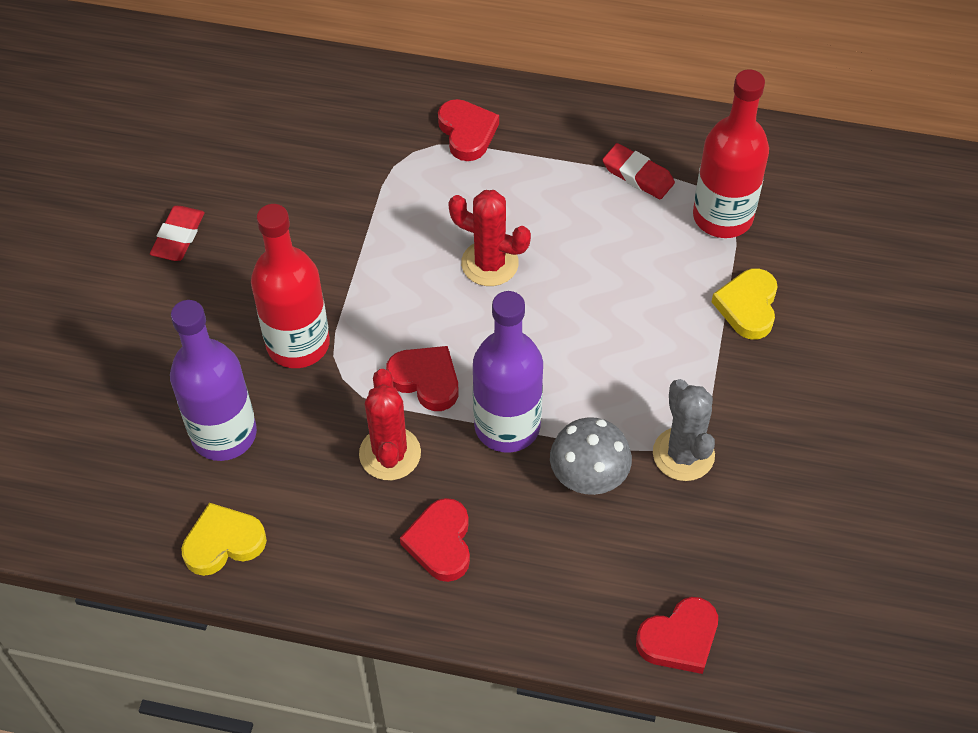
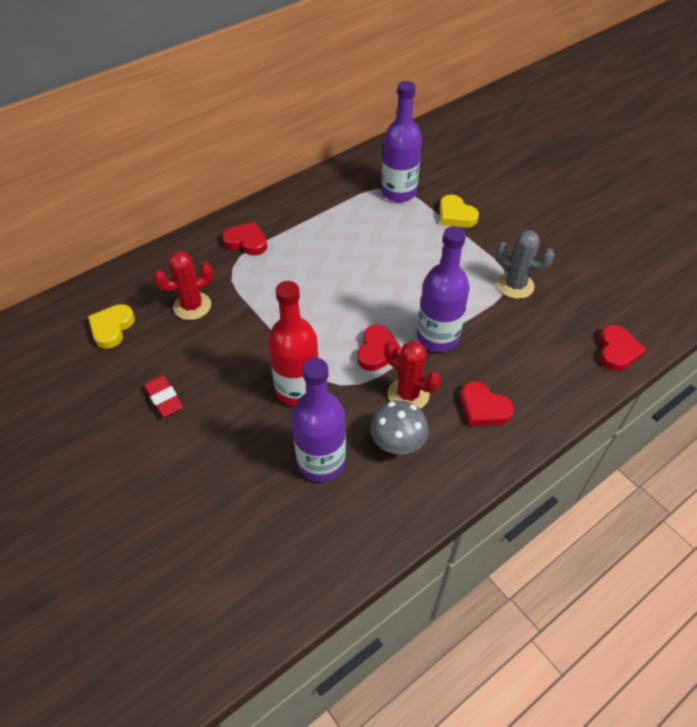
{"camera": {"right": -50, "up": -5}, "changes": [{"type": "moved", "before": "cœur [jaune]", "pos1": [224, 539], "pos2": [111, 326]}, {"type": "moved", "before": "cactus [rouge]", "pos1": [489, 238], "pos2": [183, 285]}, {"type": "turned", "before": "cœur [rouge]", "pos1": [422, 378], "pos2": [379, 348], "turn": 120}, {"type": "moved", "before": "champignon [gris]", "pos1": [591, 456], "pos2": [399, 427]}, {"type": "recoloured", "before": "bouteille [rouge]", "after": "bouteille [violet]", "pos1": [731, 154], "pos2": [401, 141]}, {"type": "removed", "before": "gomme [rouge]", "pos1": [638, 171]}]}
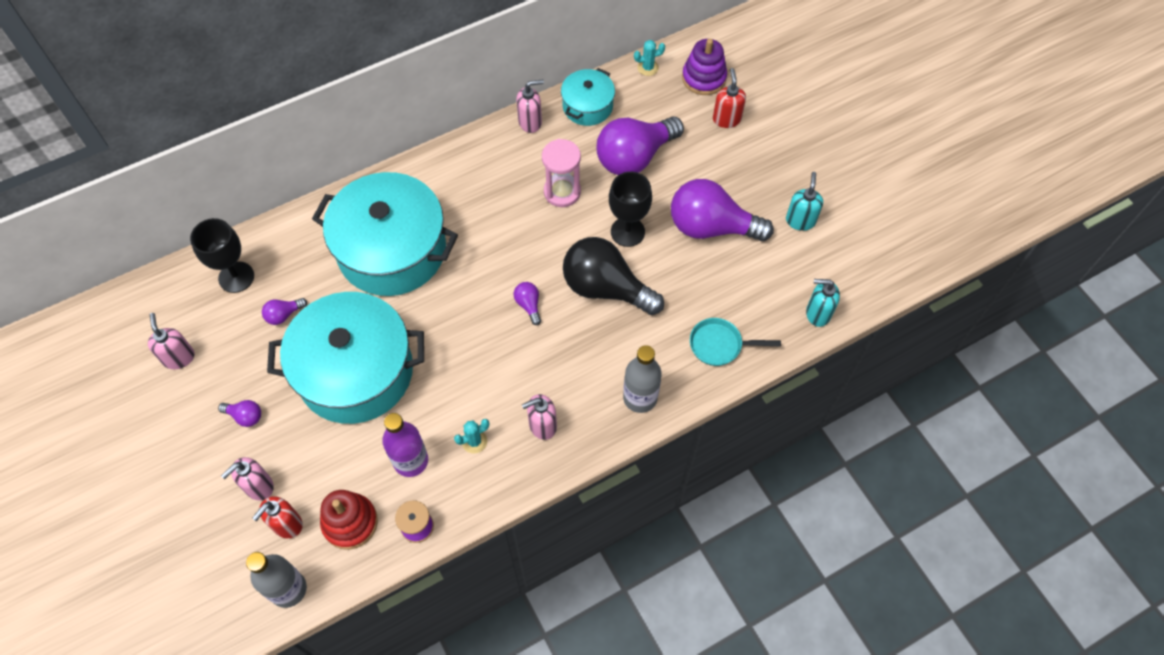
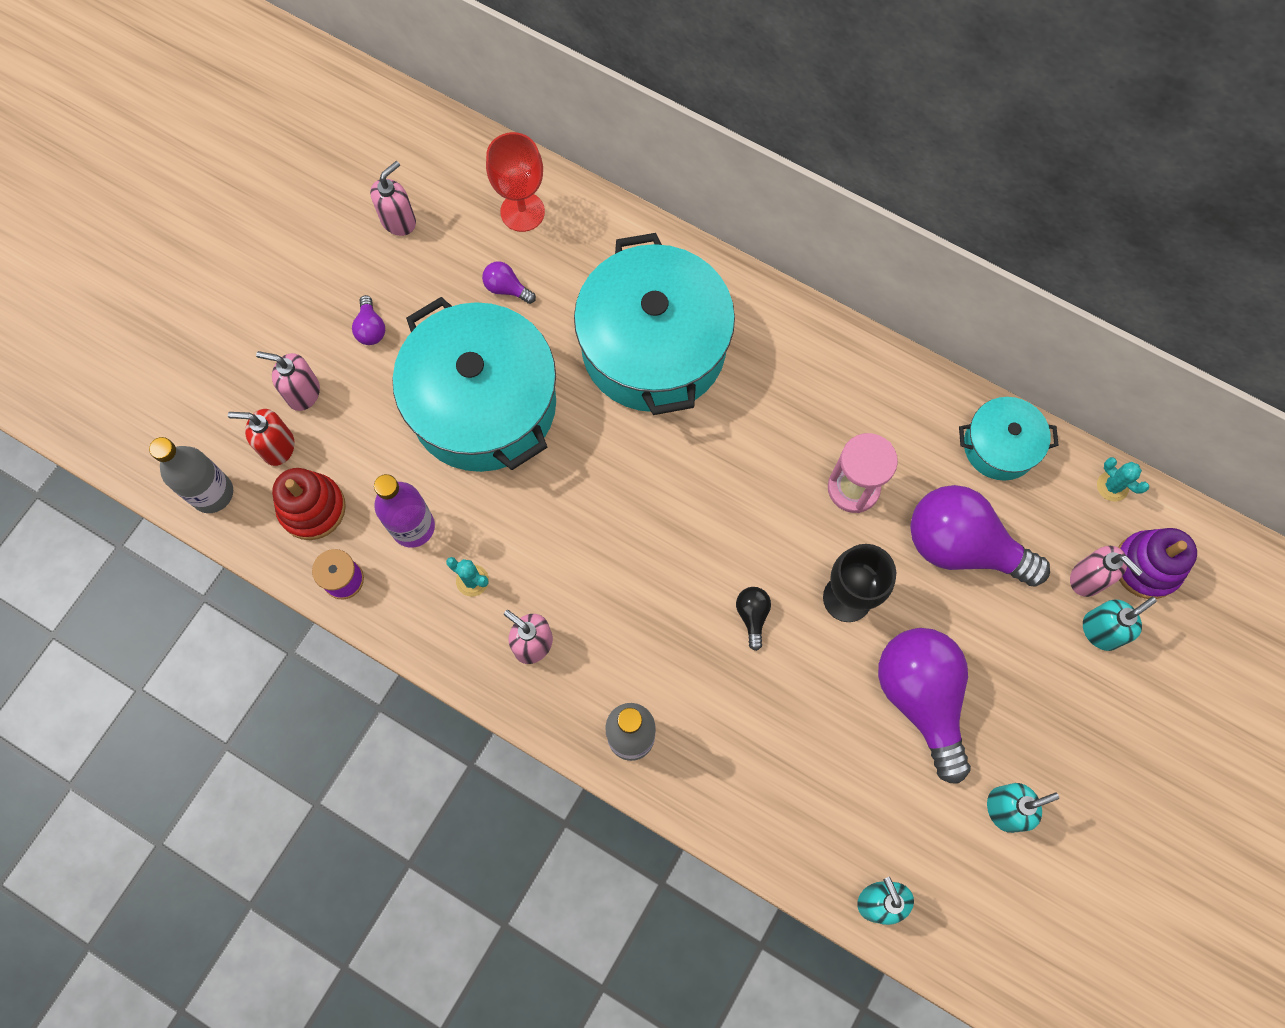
{"camera": {"right": 60, "up": 10}, "changes": [{"type": "recoloured", "before": "verre à pied [noir]", "after": "verre à pied [rouge]", "pos1": [222, 255], "pos2": [515, 182]}, {"type": "resized", "before": "ampoule [noir]", "pos1": [613, 276], "pos2": [753, 619], "scale": 0.41}, {"type": "moved", "before": "distributeur de savon [rose]", "pos1": [530, 106], "pos2": [1106, 571]}, {"type": "recoloured", "before": "distributeur de savon [rouge]", "after": "distributeur de savon [turquoise]", "pos1": [729, 98], "pos2": [1120, 624]}, {"type": "removed", "before": "ampoule [violet]", "pos1": [527, 303]}, {"type": "removed", "before": "poêle [turquoise]", "pos1": [735, 342]}]}
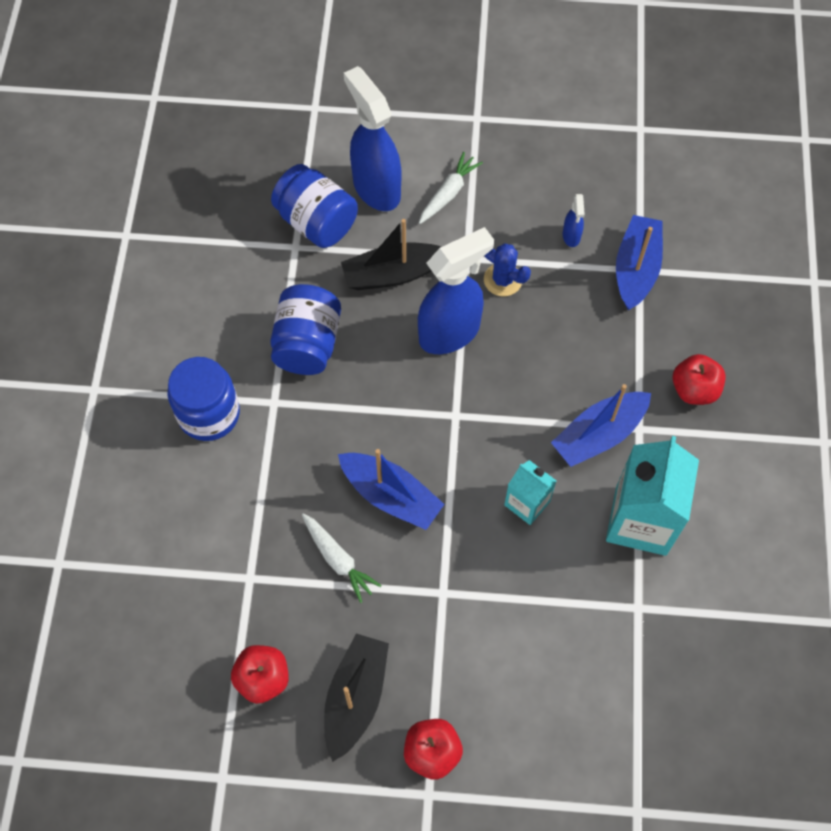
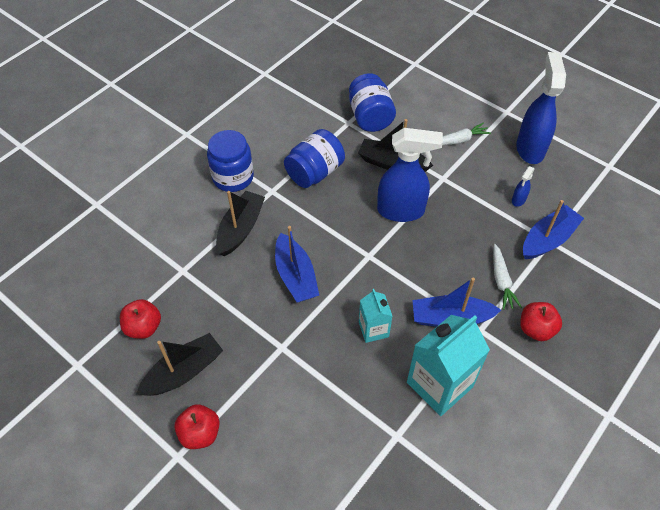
{"camera": {"right": 35, "up": -10}, "changes": [{"type": "added", "after": "bateau [noir]", "pos2": [240, 223]}, {"type": "moved", "before": "carotte [blanc]", "pos1": [342, 558], "pos2": [507, 277]}, {"type": "moved", "before": "vaporisateur [bleu]", "pos1": [372, 138], "pos2": [541, 108]}, {"type": "removed", "before": "cactus [bleu]", "pos1": [507, 269]}]}
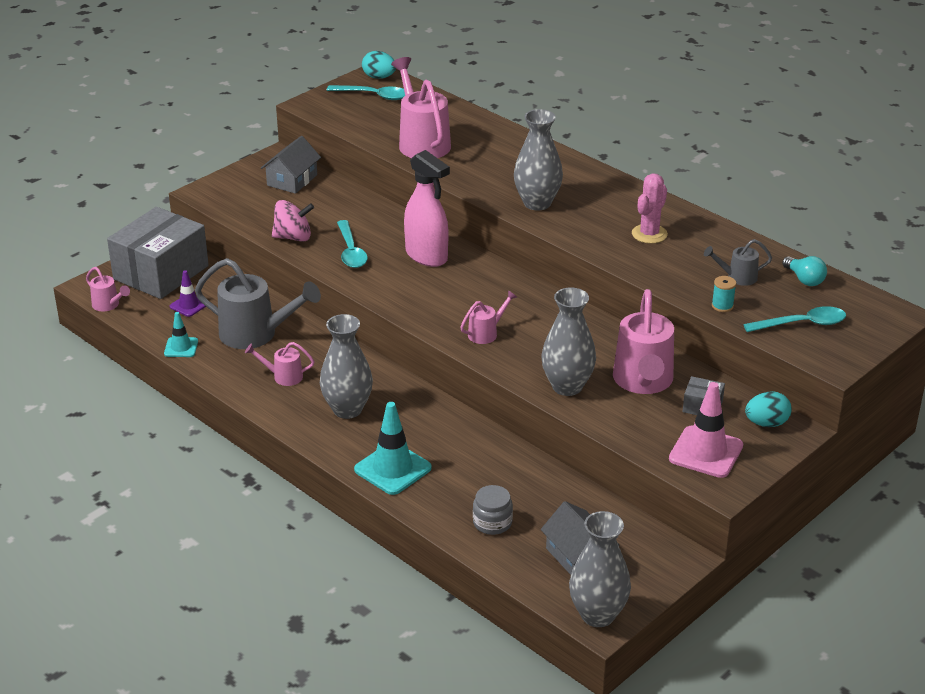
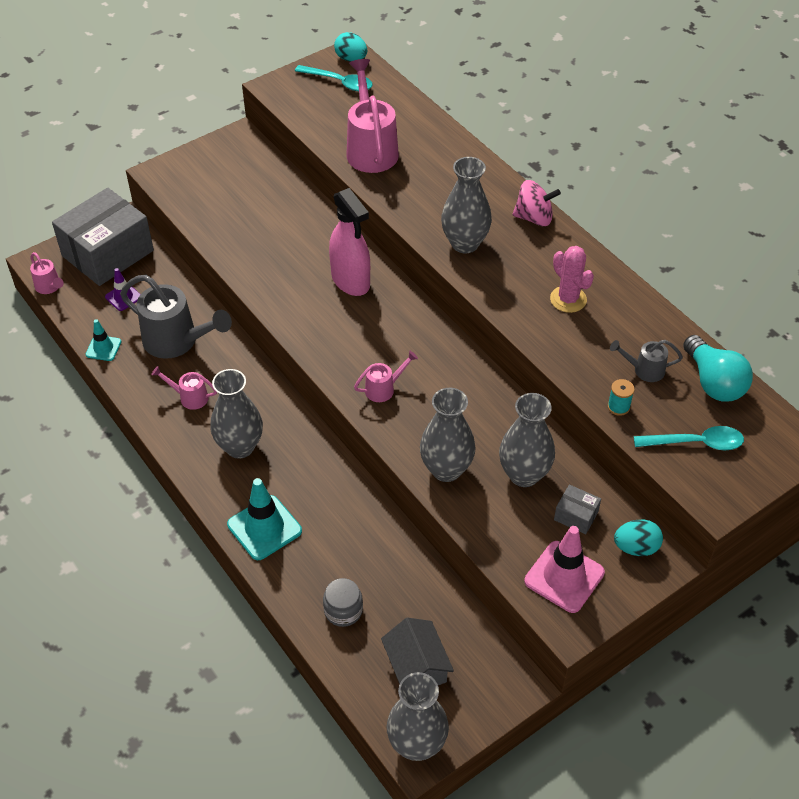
{"camera": {"right": 10, "up": 15}, "changes": [{"type": "replaced", "before": "arrosoir [rose]", "after": "vase [gris]", "pos1": [643, 341], "pos2": [527, 440]}, {"type": "moved", "before": "toupie [rose]", "pos1": [293, 221], "pos2": [537, 203]}, {"type": "turned", "before": "cactus [rose]", "pos1": [650, 208], "pos2": [572, 279], "turn": -75}, {"type": "resized", "before": "ampoule [turquoise]", "pos1": [804, 271], "pos2": [718, 368], "scale": 1.62}, {"type": "removed", "before": "maison [gris]", "pos1": [291, 165]}, {"type": "removed", "before": "cuillère [turquoise]", "pos1": [352, 244]}]}
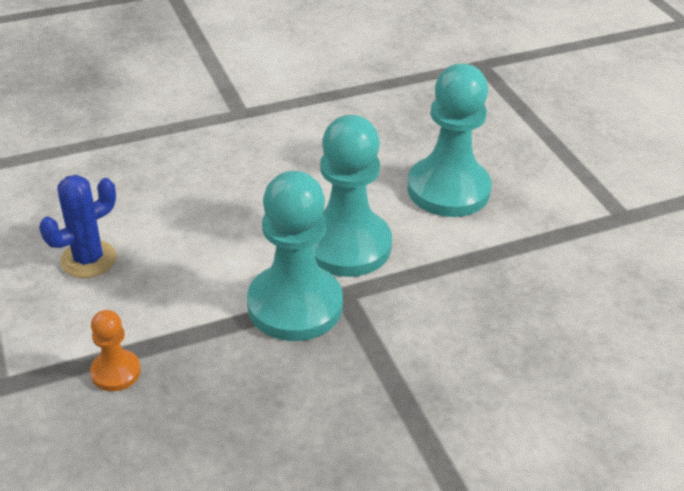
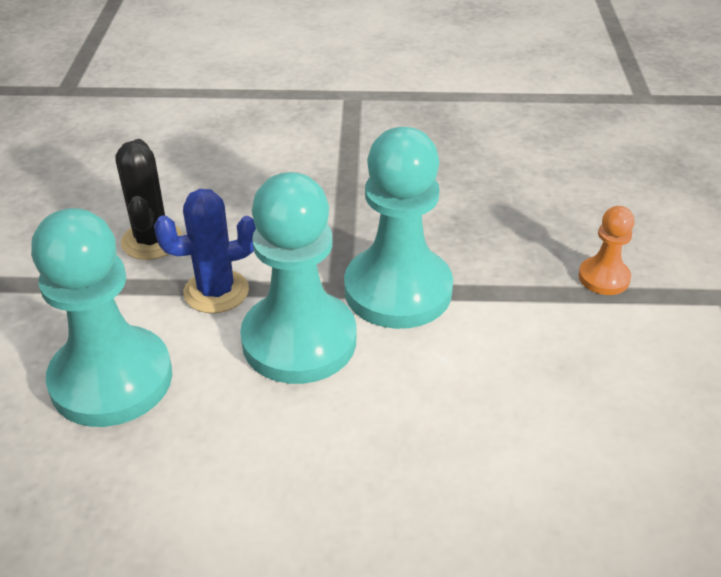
{"camera": {"right": -155, "up": 0}, "changes": [{"type": "added", "after": "cactus [noir]", "pos2": [149, 199]}, {"type": "moved", "before": "cactus [bleu]", "pos1": [78, 226], "pos2": [205, 251]}]}
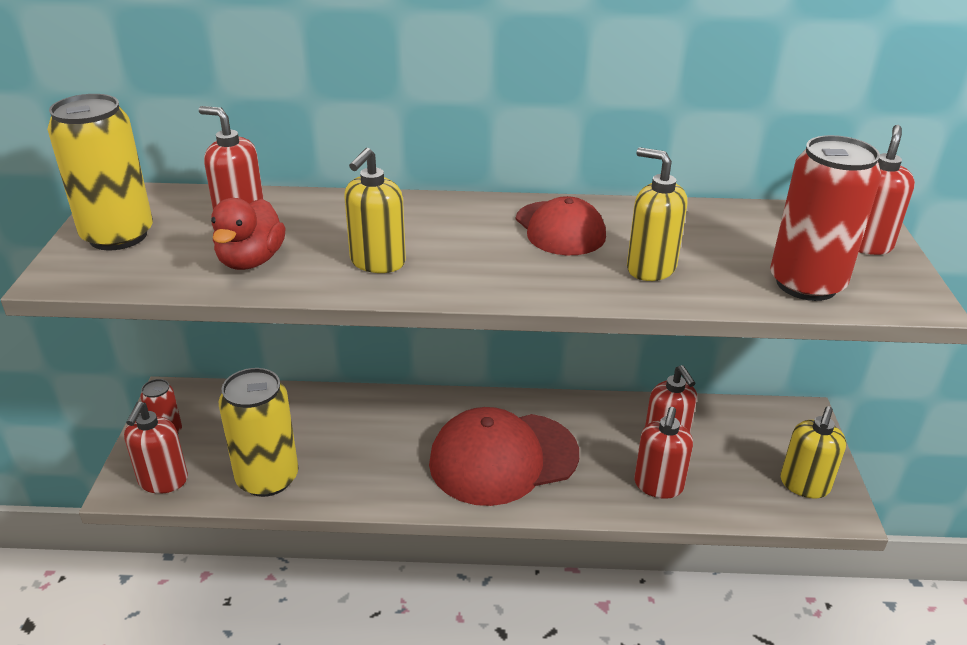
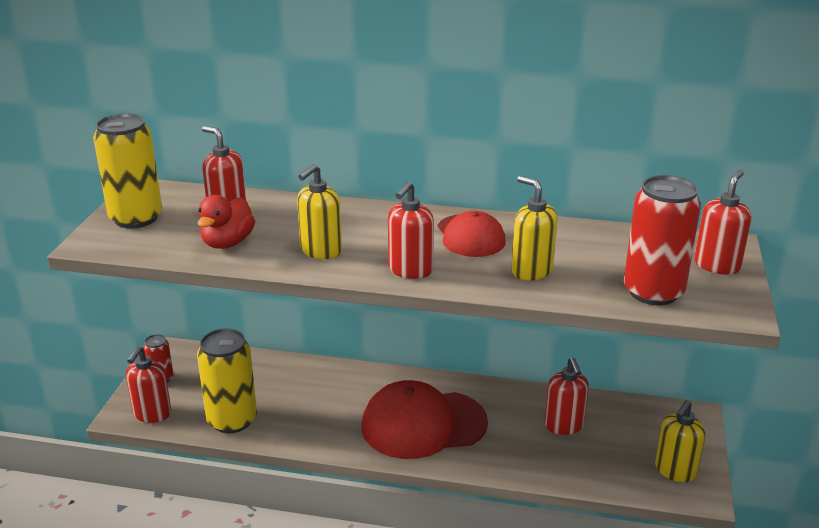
{"camera": {"right": 10, "up": -5}, "changes": [{"type": "moved", "before": "distributeur de savon [rouge]", "pos1": [663, 453], "pos2": [411, 230]}]}
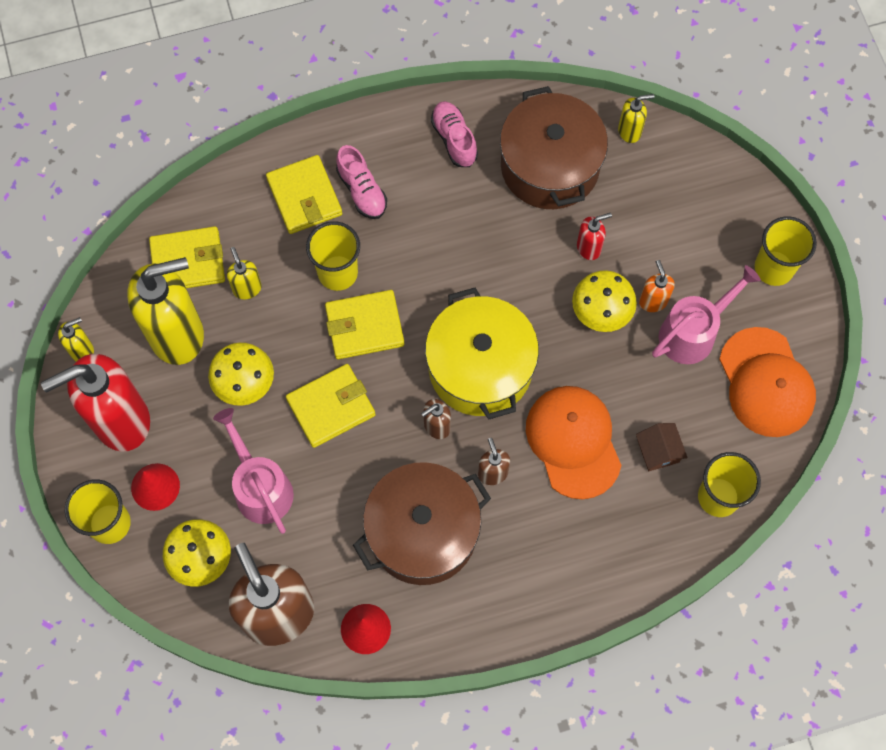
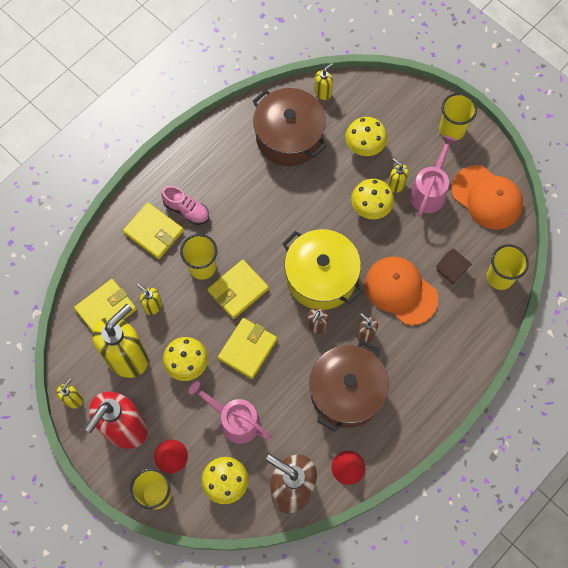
{"camera": {"right": -30, "up": 0}, "changes": [{"type": "added", "after": "champignon [jaune]", "pos2": [366, 136]}, {"type": "recoloured", "before": "distributeur de savon [orange]", "after": "distributeur de savon [jaune]", "pos1": [657, 286], "pos2": [398, 175]}, {"type": "removed", "before": "chaussure [rose]", "pos1": [454, 134]}, {"type": "removed", "before": "distributeur de savon [rouge]", "pos1": [594, 236]}]}
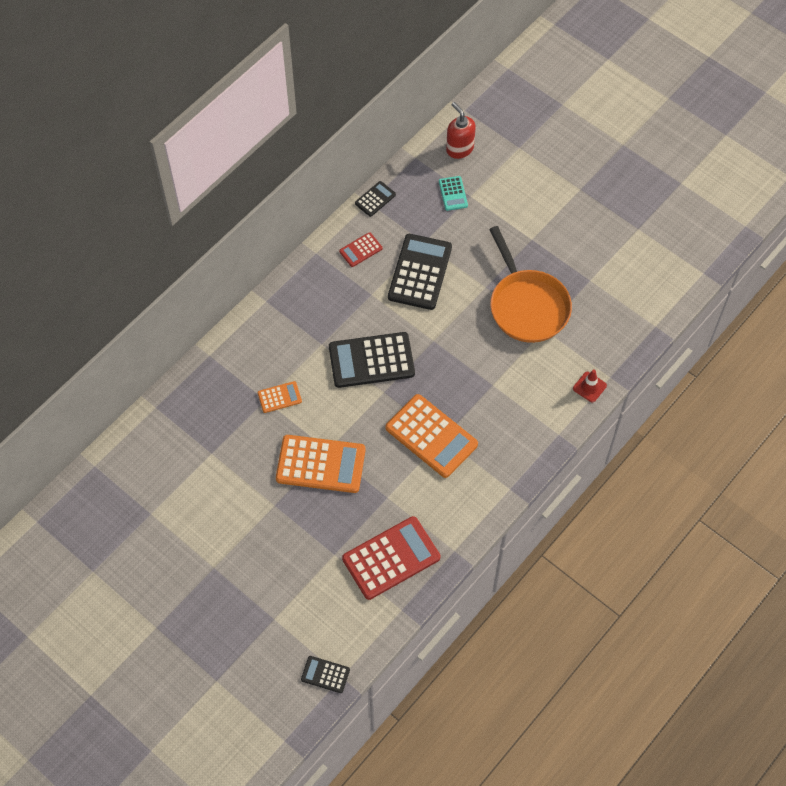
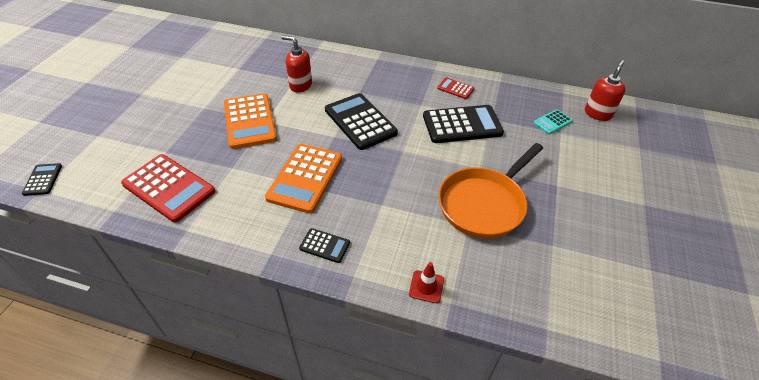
{"camera": {"right": 65, "up": -15}, "changes": [{"type": "replaced", "before": "calculatrice [orange]", "after": "distributeur de savon [rouge]", "pos1": [280, 397], "pos2": [296, 64]}, {"type": "moved", "before": "calculatrice [noir]", "pos1": [375, 199], "pos2": [324, 245]}]}
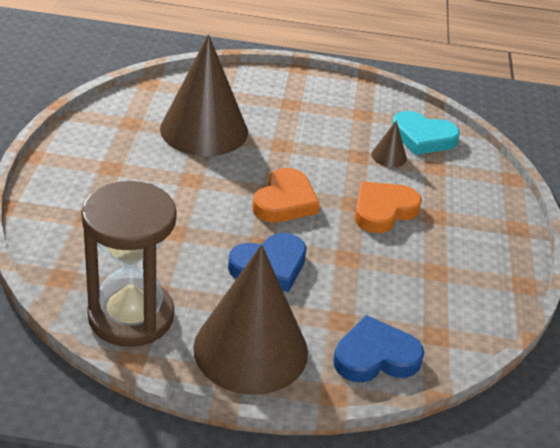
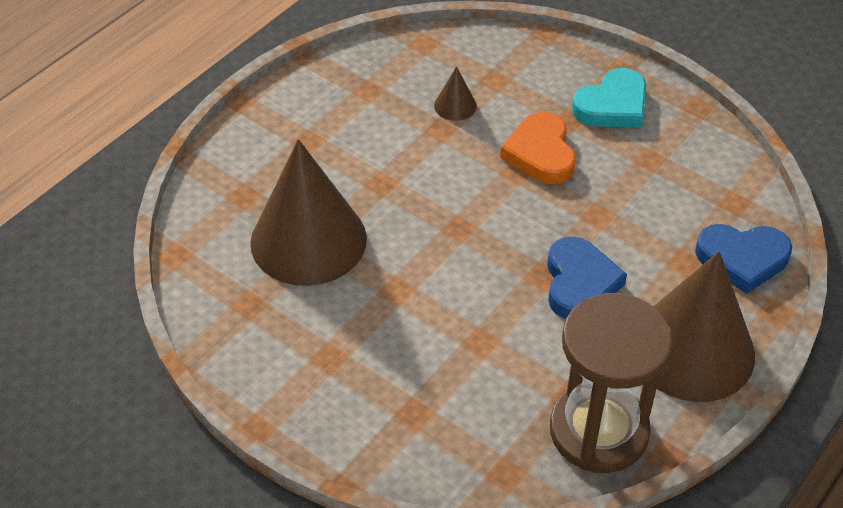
{"camera": {"right": -55, "up": 10}, "changes": [{"type": "moved", "before": "cœur [turquoise]", "pos1": [426, 133], "pos2": [609, 97]}, {"type": "turned", "before": "cœur [bleu]", "pos1": [378, 348], "pos2": [743, 259], "turn": -105}, {"type": "removed", "before": "cœur [orange]", "pos1": [286, 195]}]}
